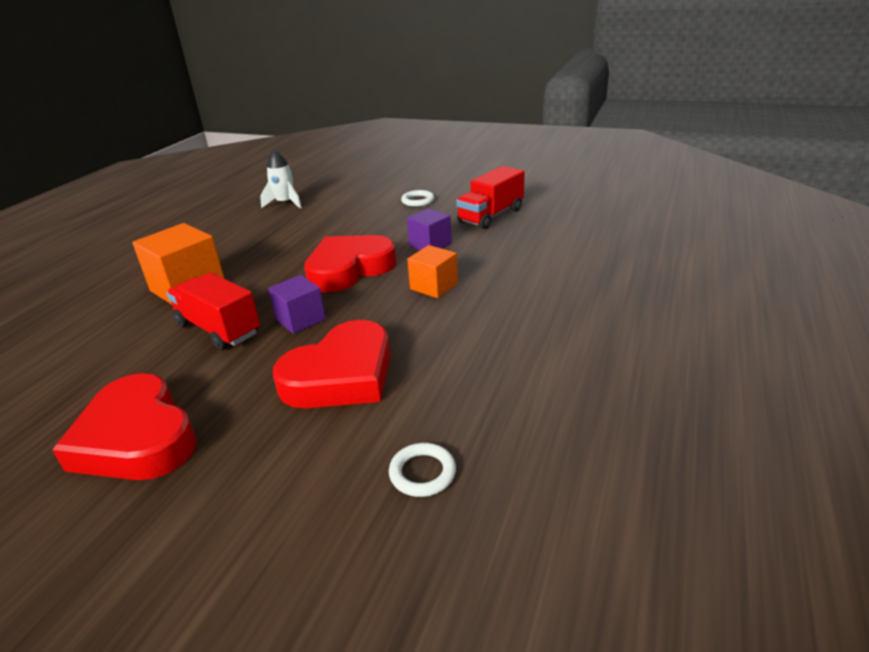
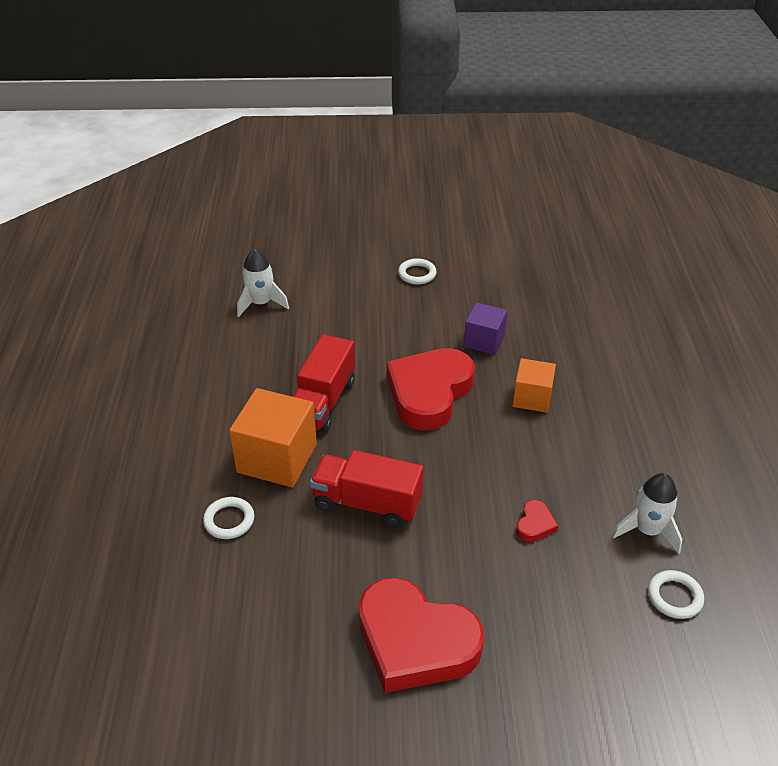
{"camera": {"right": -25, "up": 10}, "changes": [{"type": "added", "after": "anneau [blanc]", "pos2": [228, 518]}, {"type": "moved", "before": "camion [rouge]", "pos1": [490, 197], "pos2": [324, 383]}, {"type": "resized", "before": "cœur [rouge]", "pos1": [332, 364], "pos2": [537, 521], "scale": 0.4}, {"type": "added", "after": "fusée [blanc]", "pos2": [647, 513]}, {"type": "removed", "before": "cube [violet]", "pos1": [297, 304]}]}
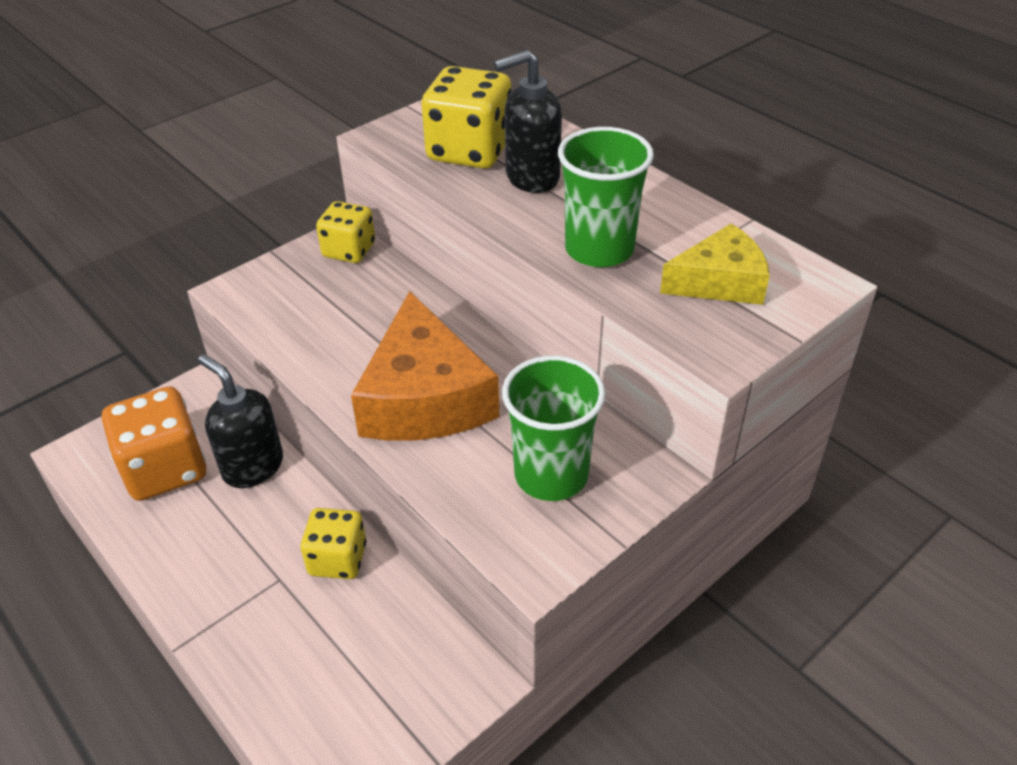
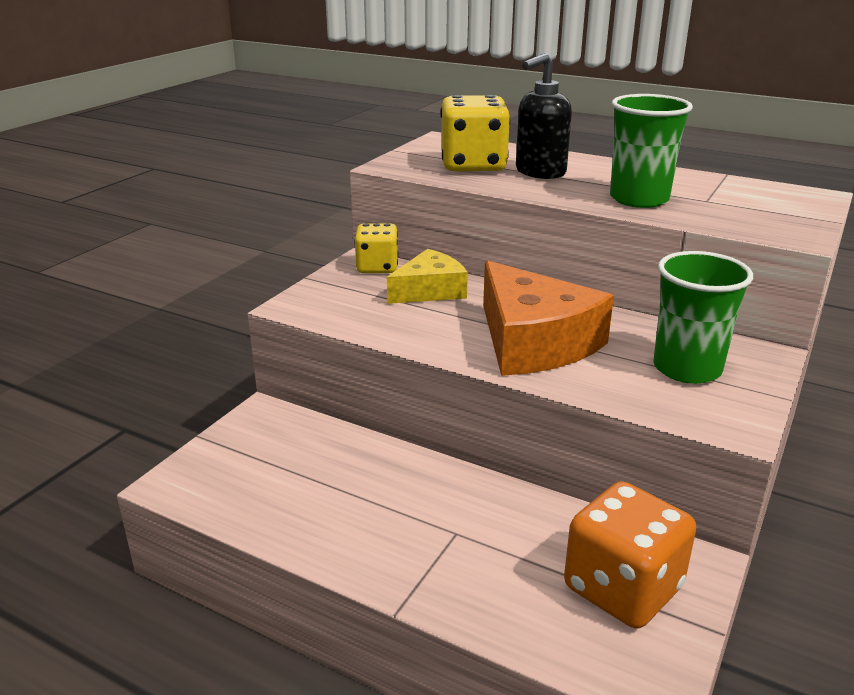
{"camera": {"right": -20, "up": -15}, "changes": [{"type": "moved", "before": "fromage [jaune]", "pos1": [715, 264], "pos2": [427, 276]}, {"type": "moved", "before": "dé [orange]", "pos1": [154, 443], "pos2": [630, 555]}, {"type": "removed", "before": "distributeur de savon [noir]", "pos1": [240, 421]}, {"type": "removed", "before": "dé [jaune]", "pos1": [333, 543]}]}
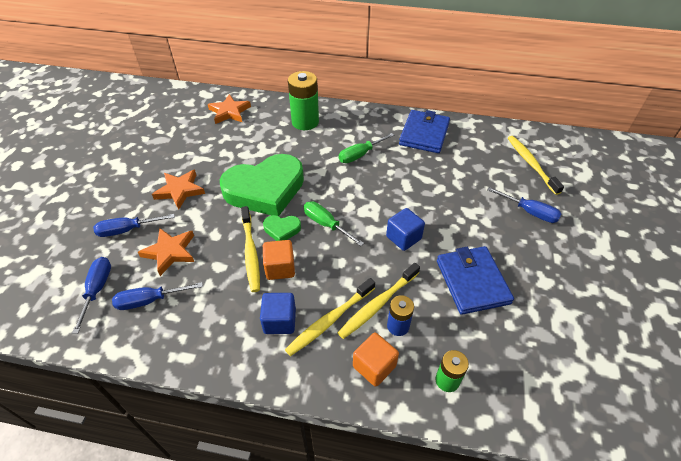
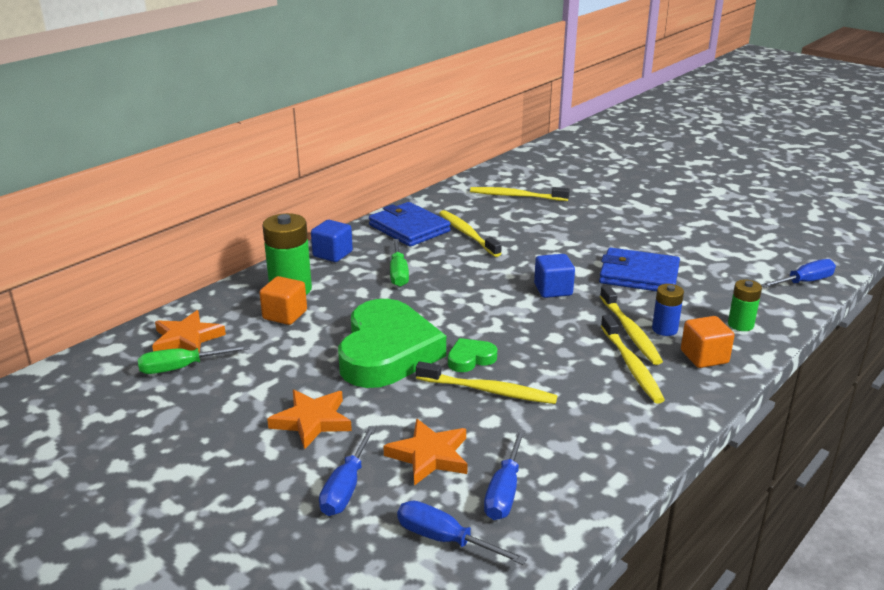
{"camera": {"right": -60, "up": -20}, "changes": [{"type": "moved", "before": "tournevis [vert]", "pos1": [334, 223], "pos2": [194, 359]}, {"type": "moved", "before": "cube [orange]", "pos1": [279, 260], "pos2": [283, 300]}, {"type": "moved", "before": "cube [bleu]", "pos1": [278, 313], "pos2": [332, 241]}, {"type": "added", "after": "brosse à dents [jaune]", "pos2": [470, 233]}, {"type": "turned", "before": "cœur [vert]", "pos1": [282, 228], "pos2": [472, 355], "turn": -150}, {"type": "moved", "before": "tournevis [bleu]", "pos1": [524, 205], "pos2": [798, 273]}]}
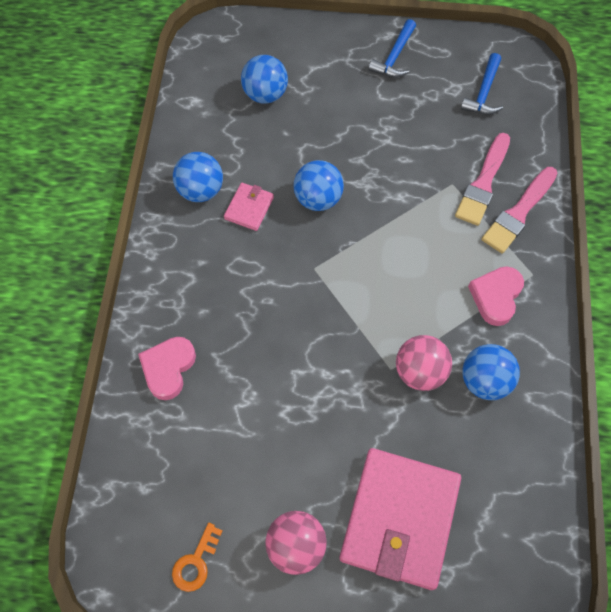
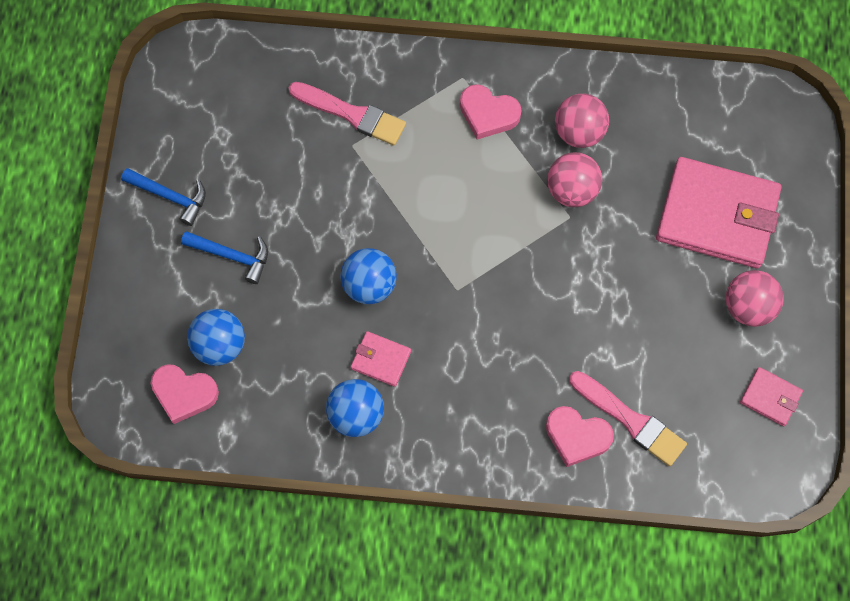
{"camera": {"right": -90, "up": 5}, "changes": [{"type": "added", "after": "cœur [rose]", "pos2": [184, 394]}, {"type": "moved", "before": "marteau [bleu]", "pos1": [482, 84], "pos2": [224, 257]}, {"type": "recoloured", "before": "balle [bleu]", "after": "balle [rose]", "pos1": [491, 372], "pos2": [582, 121]}, {"type": "moved", "before": "pinceau [rose]", "pos1": [519, 210], "pos2": [628, 418]}, {"type": "replaced", "before": "clé [orange]", "after": "portefeuille [rose]", "pos1": [197, 557], "pos2": [771, 396]}]}
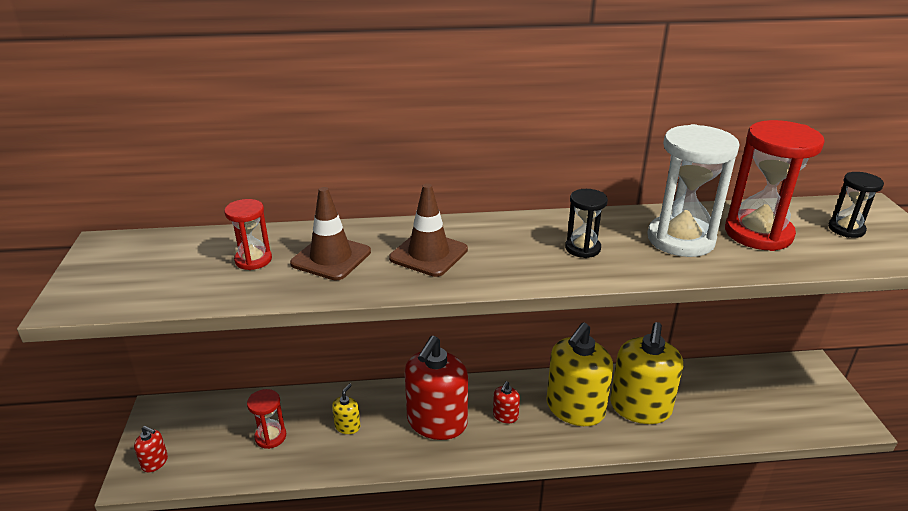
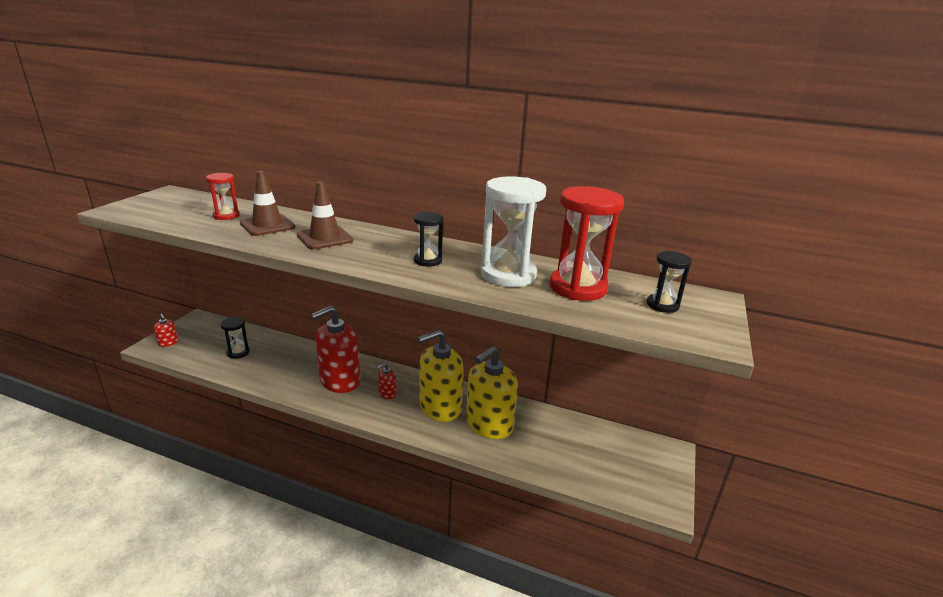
{"camera": {"right": 25, "up": -5}, "changes": [{"type": "recoloured", "before": "sablier [rouge]", "after": "sablier [noir]", "pos1": [266, 419], "pos2": [235, 338]}, {"type": "removed", "before": "distributeur de savon [jaune]", "pos1": [346, 409]}]}
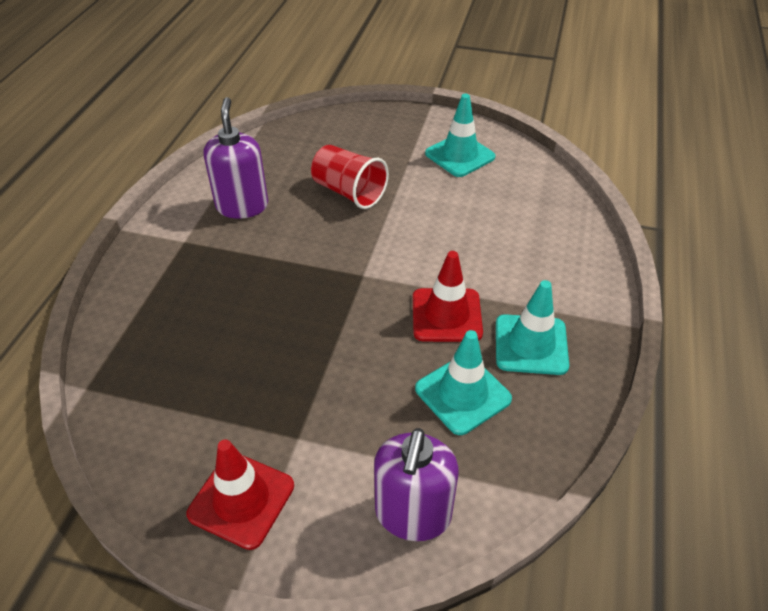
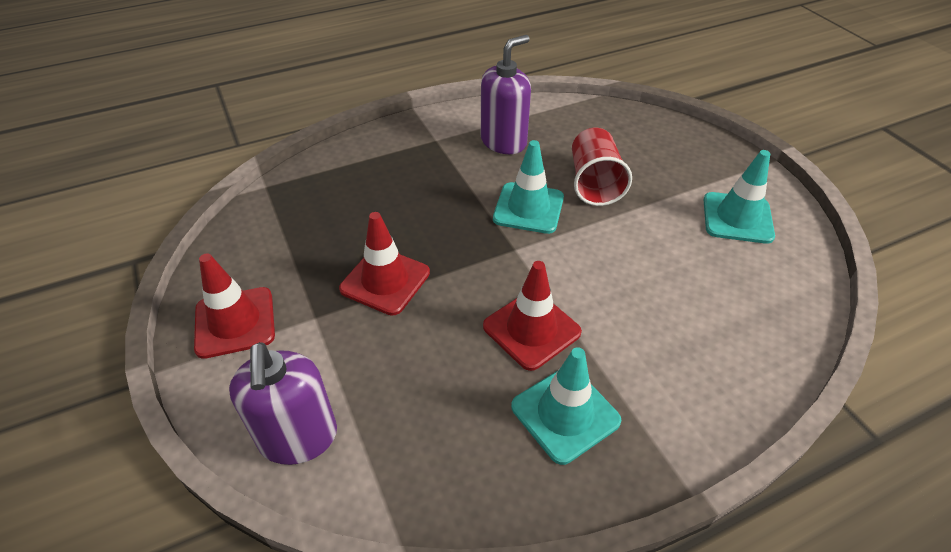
{"camera": {"right": 50, "up": 0}, "changes": [{"type": "turned", "before": "distributeur de savon [violet]", "pos1": [416, 484], "pos2": [283, 403], "turn": -75}, {"type": "added", "after": "cône de chantier [rouge]", "pos2": [384, 264]}, {"type": "moved", "before": "cône de chantier [turquoise]", "pos1": [463, 382], "pos2": [528, 187]}]}
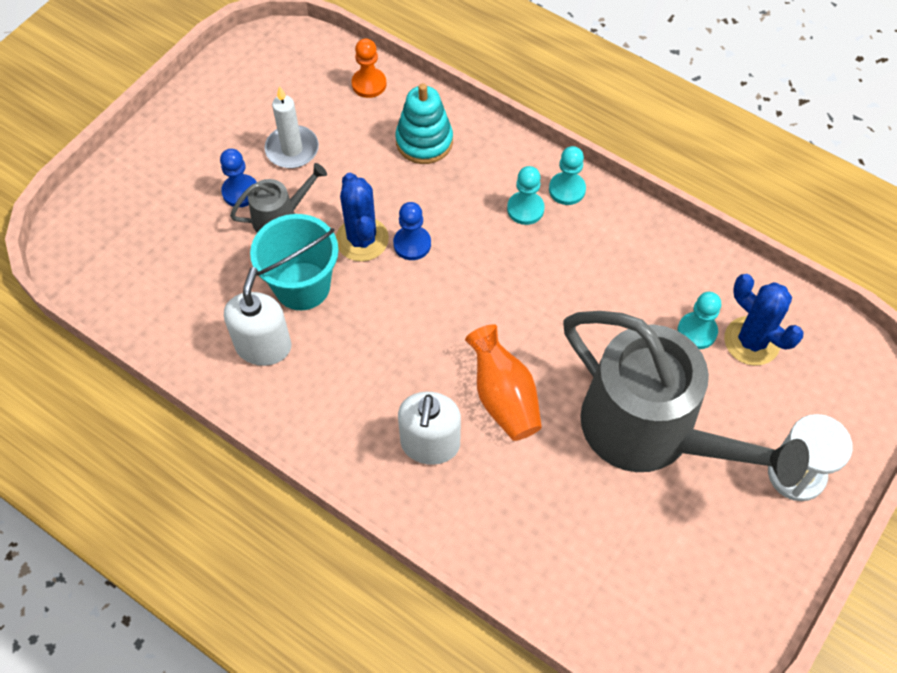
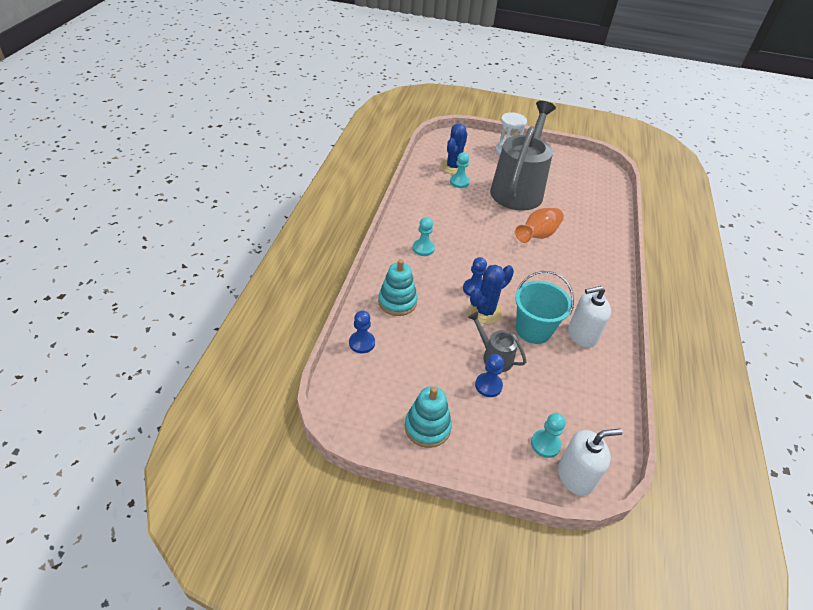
{"camera": {"right": -115, "up": -15}, "changes": [{"type": "recoloured", "before": "pion [orange]", "after": "pion [bleu]", "pos1": [369, 68], "pos2": [362, 332]}, {"type": "added", "after": "jouet à empiler [turquoise]", "pos2": [428, 417]}, {"type": "moved", "before": "pion [turquoise]", "pos1": [567, 175], "pos2": [548, 435]}, {"type": "moved", "before": "distributeur de savon [blanc]", "pos1": [429, 428], "pos2": [590, 462]}, {"type": "removed", "before": "bougie [blanc]", "pos1": [292, 127]}]}
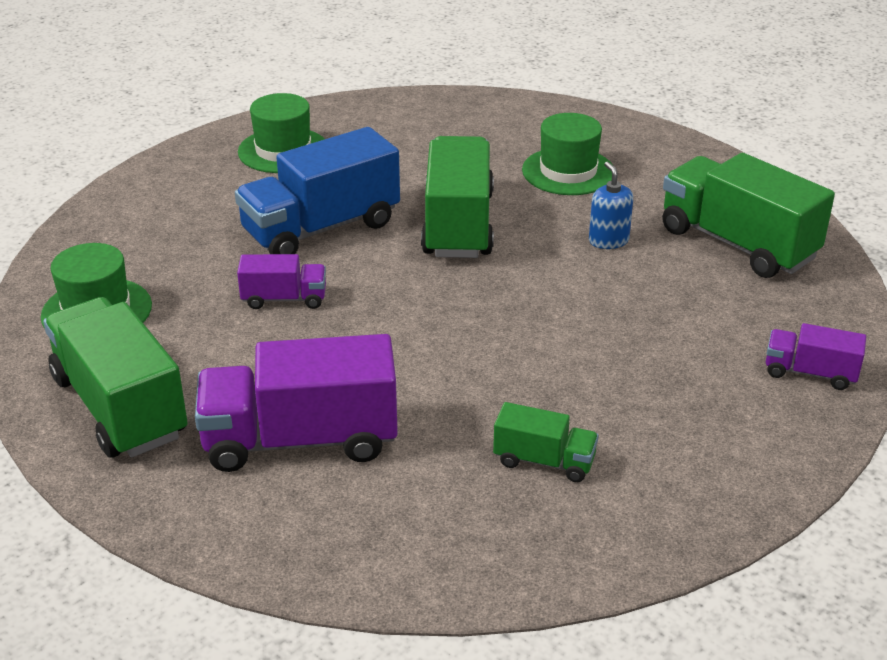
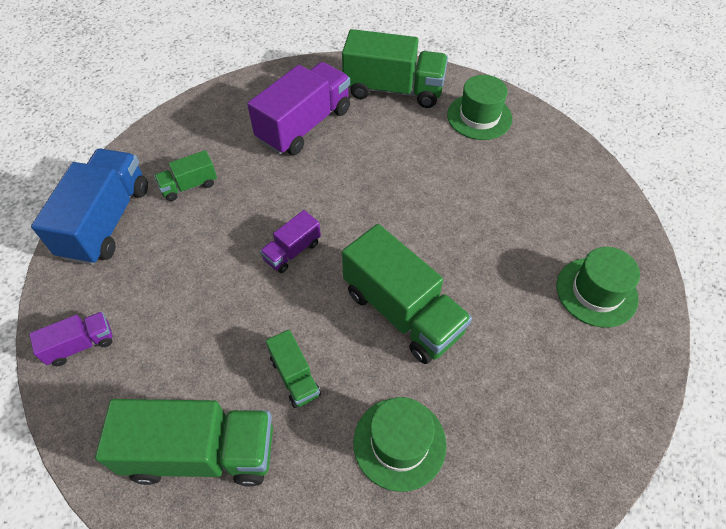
{"camera": {"right": 135, "up": 20}, "changes": [{"type": "moved", "before": "camion [bleu]", "pos1": [317, 190], "pos2": [89, 206]}, {"type": "moved", "before": "camion [violet]", "pos1": [281, 281], "pos2": [290, 241]}, {"type": "replaced", "before": "distributeur de savon [bleu]", "after": "camion [vert]", "pos1": [611, 205], "pos2": [293, 369]}]}
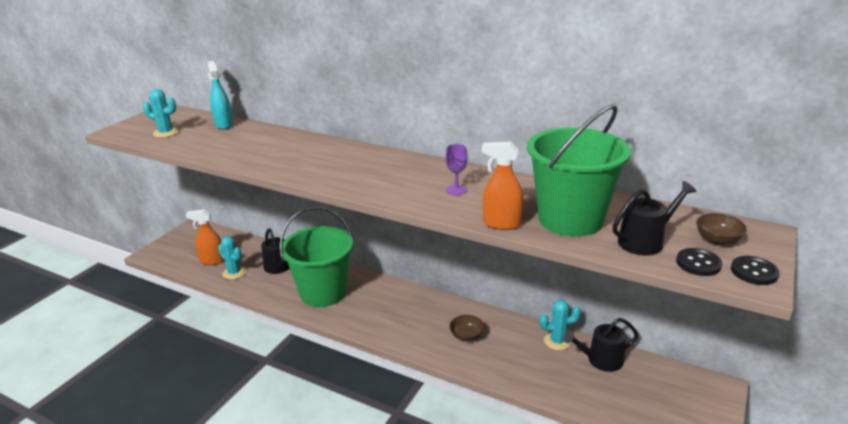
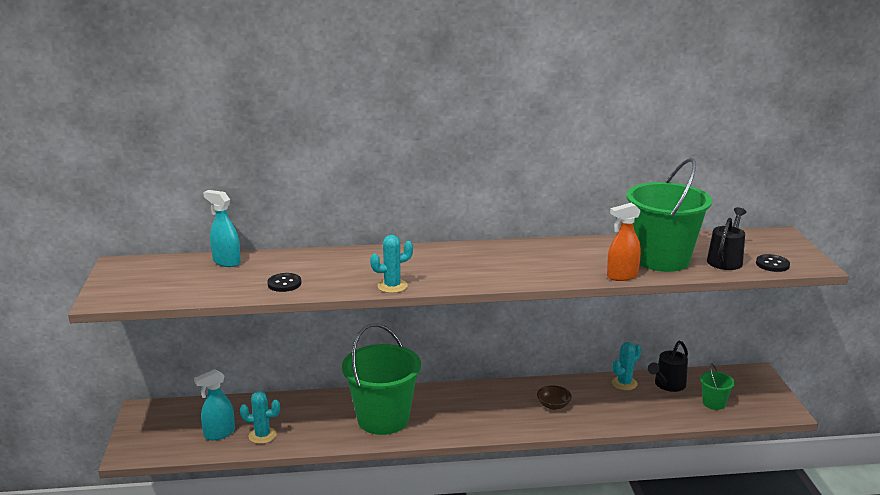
{"camera": {"right": -35, "up": -5}, "changes": [{"type": "recoloured", "before": "vaporisateur [orange]", "after": "vaporisateur [turquoise]", "pos1": [205, 237], "pos2": [214, 404]}, {"type": "moved", "before": "bouton [noir]", "pos1": [755, 270], "pos2": [284, 282]}, {"type": "moved", "before": "cactus [turquoise]", "pos1": [161, 113], "pos2": [391, 264]}, {"type": "added", "after": "seau [vert]", "pos2": [717, 386]}, {"type": "removed", "before": "arrosoir [noir]", "pos1": [275, 251]}, {"type": "removed", "before": "verre à pied [violet]", "pos1": [457, 169]}, {"type": "removed", "before": "bol [marron]", "pos1": [721, 229]}]}
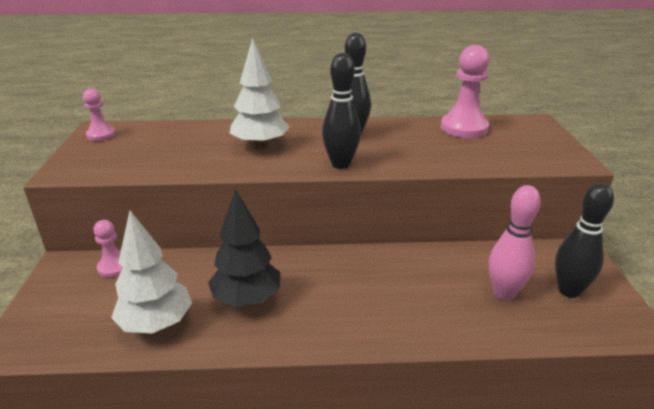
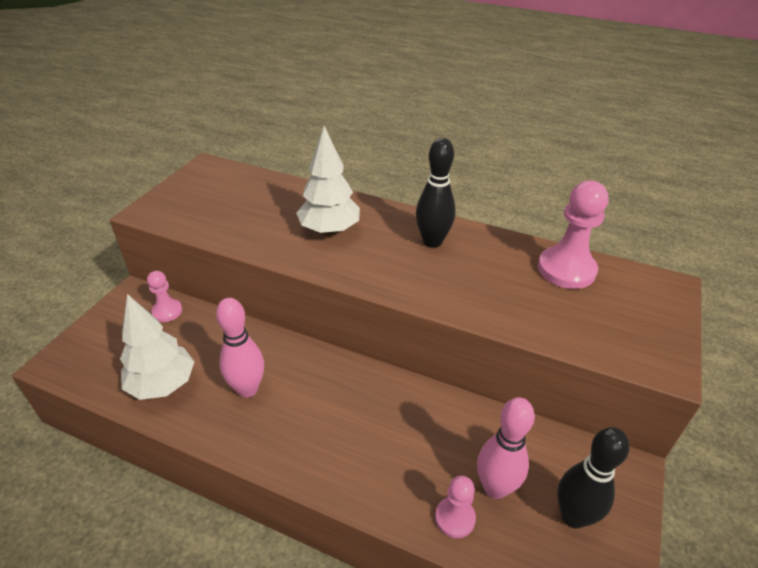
{"camera": {"right": 25, "up": 10}, "changes": [{"type": "replaced", "before": "arbre [noir]", "after": "quille [rose]", "pos1": [244, 248], "pos2": [240, 348]}, {"type": "moved", "before": "pion [rose]", "pos1": [99, 114], "pos2": [455, 507]}, {"type": "removed", "before": "quille [noir]", "pos1": [341, 111]}]}
